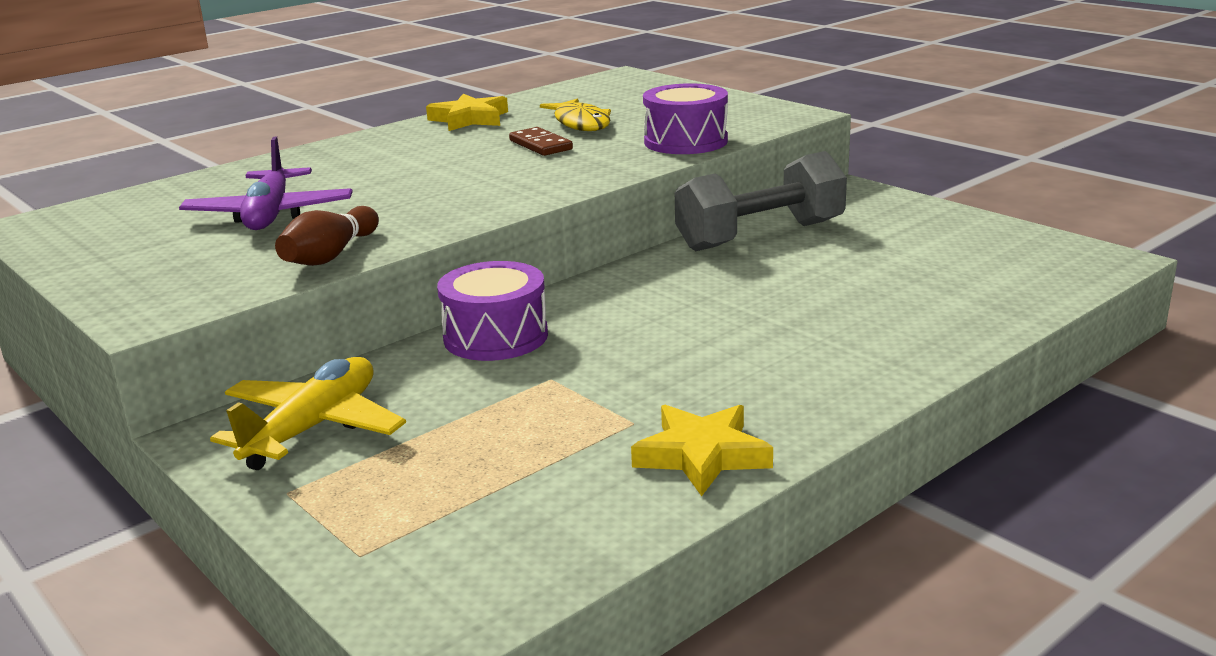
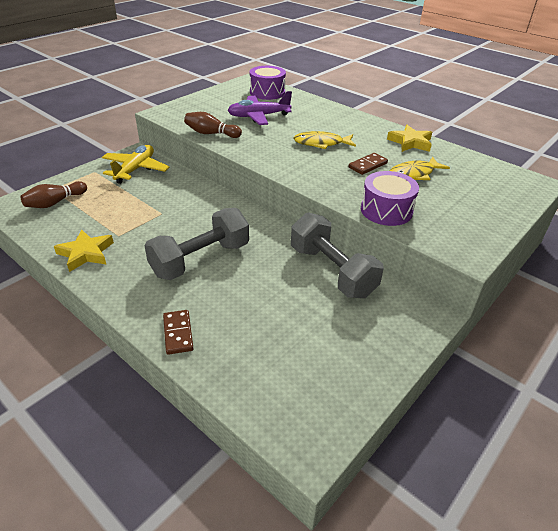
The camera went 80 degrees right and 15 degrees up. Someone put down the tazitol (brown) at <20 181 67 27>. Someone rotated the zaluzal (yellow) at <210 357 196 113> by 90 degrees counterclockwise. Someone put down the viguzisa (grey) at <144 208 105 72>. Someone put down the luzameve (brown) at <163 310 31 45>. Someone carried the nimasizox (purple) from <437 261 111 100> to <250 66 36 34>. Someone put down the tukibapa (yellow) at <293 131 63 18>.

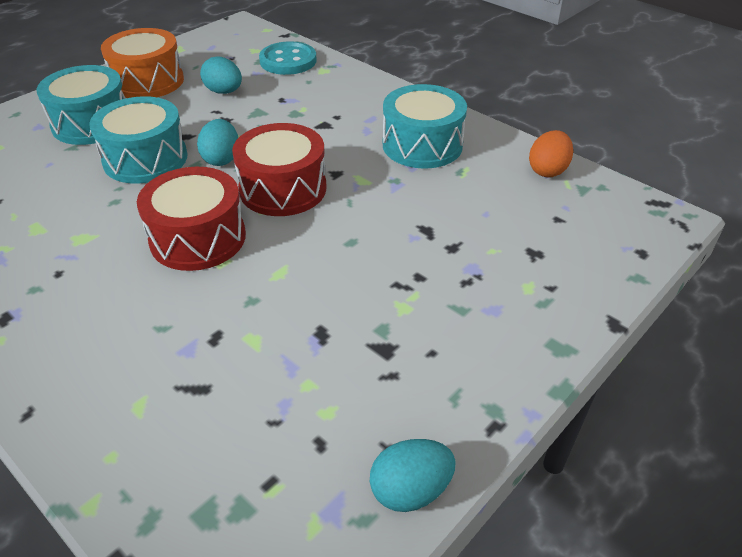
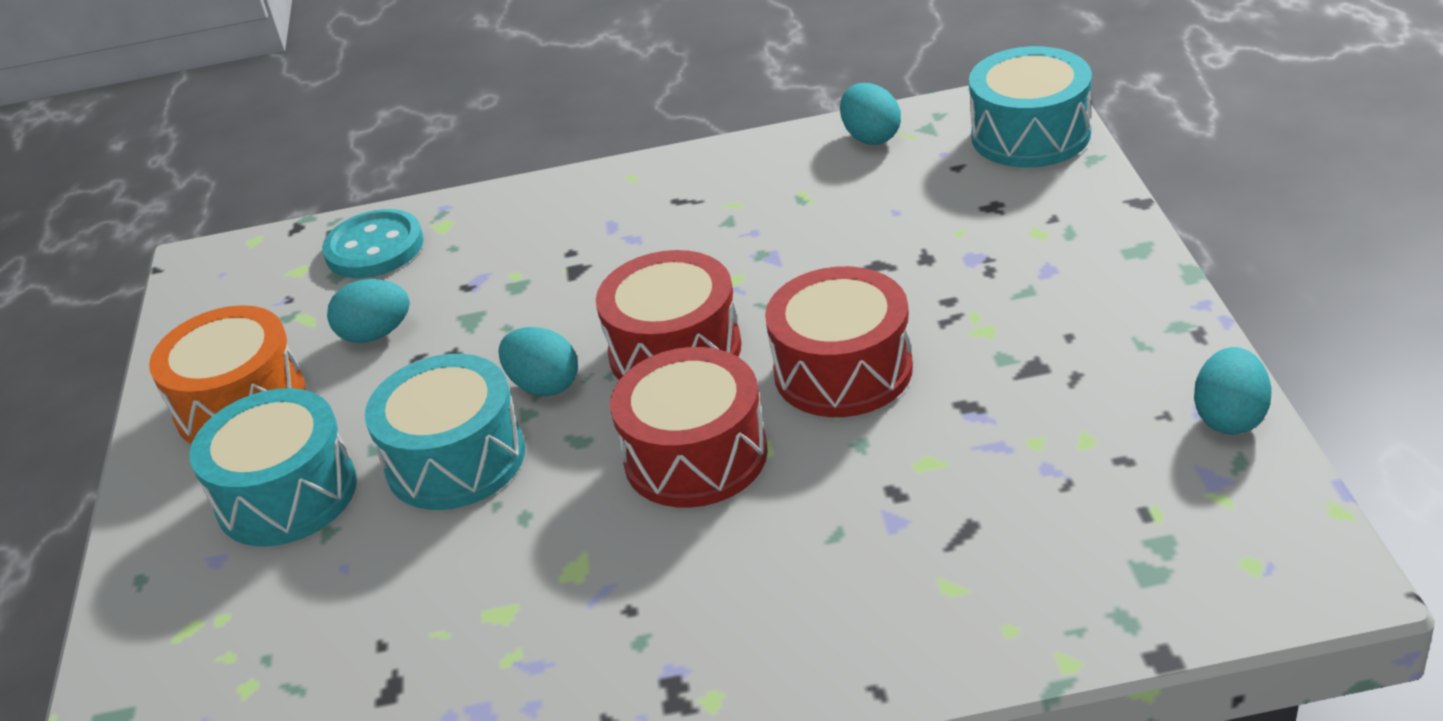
The camera went 45 degrees left and 5 degrees down. Someone put down the nimasizox (red) at <765 266 148 151>. Someone repainted the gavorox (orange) at <529 130 44 47>, which became the gavorox (turquoise) at <840 83 61 62>. Someone carried the nimasizox (turquoise) from <383 84 84 84> to <969 46 123 122>.

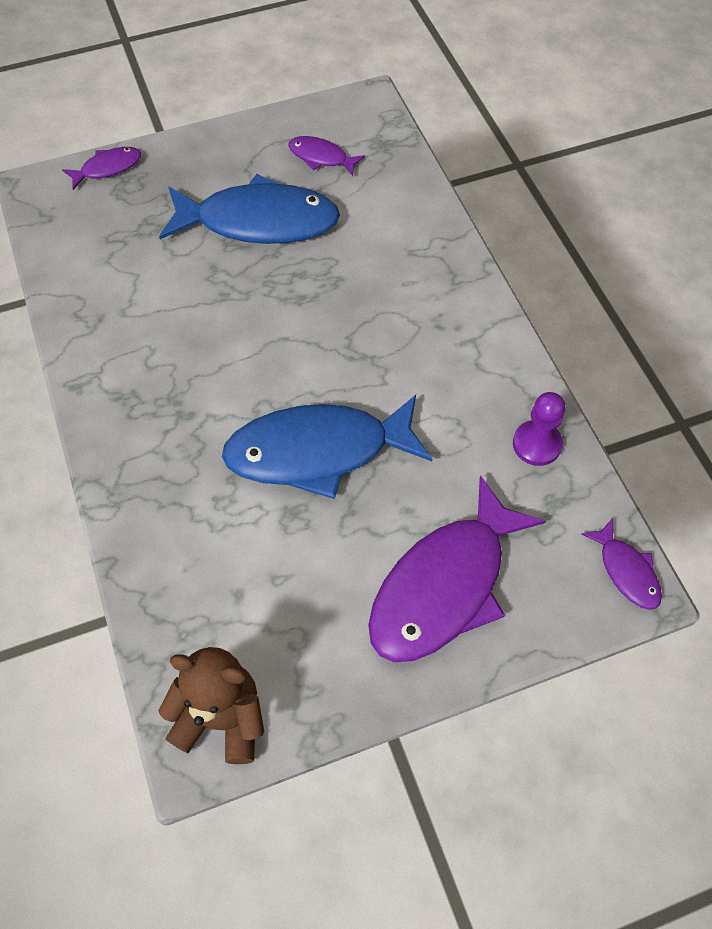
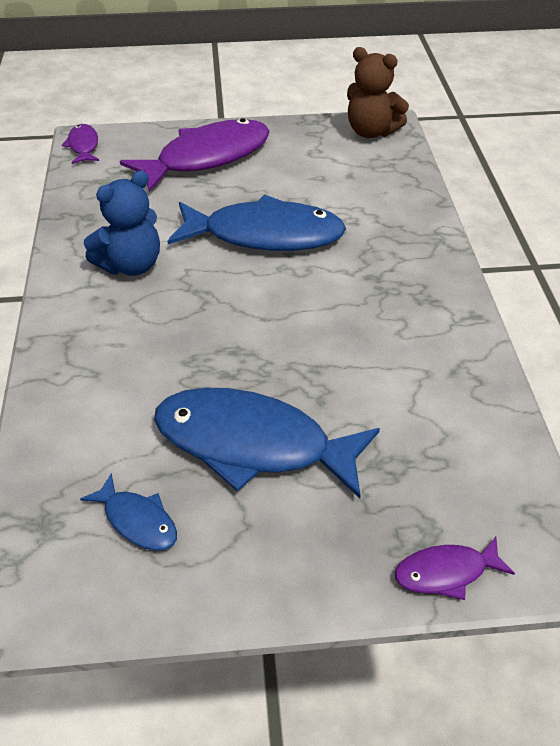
The camera went 165 degrees left and 15 degrees down. Someone repainted the tukibapa (purple) at <288 136 77 40>, which became the tukibapa (blue) at <80 473 97 78>. Someone put down the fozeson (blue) at <84 170 76 106>. Someone took away the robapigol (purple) at <513 392 52 74>.

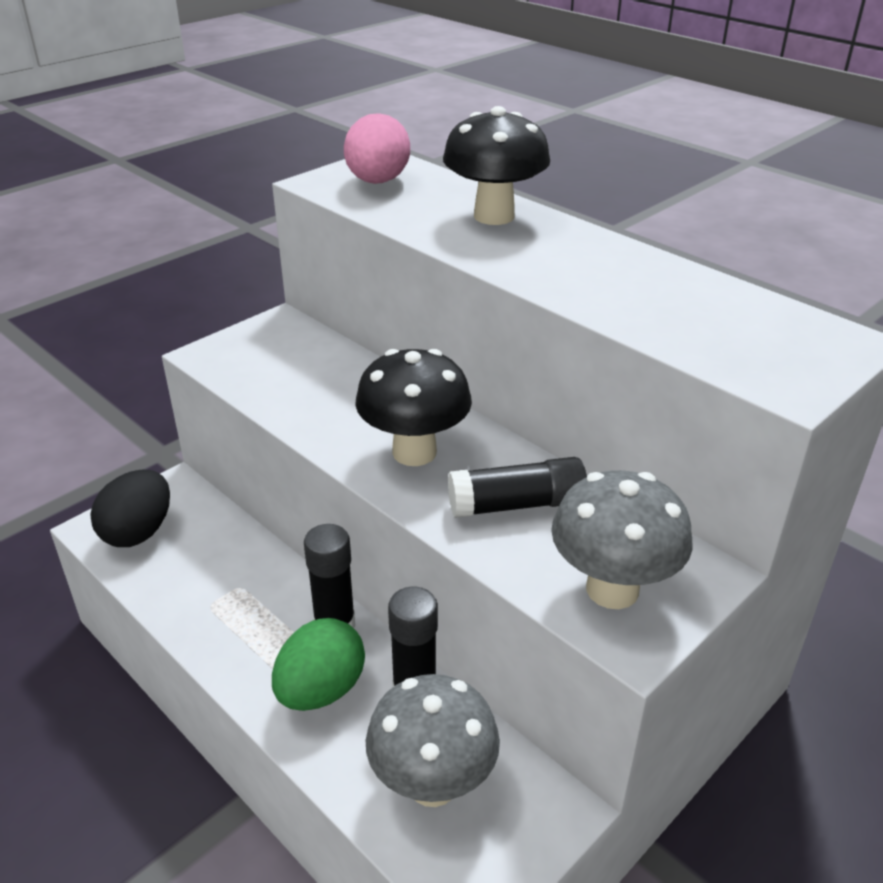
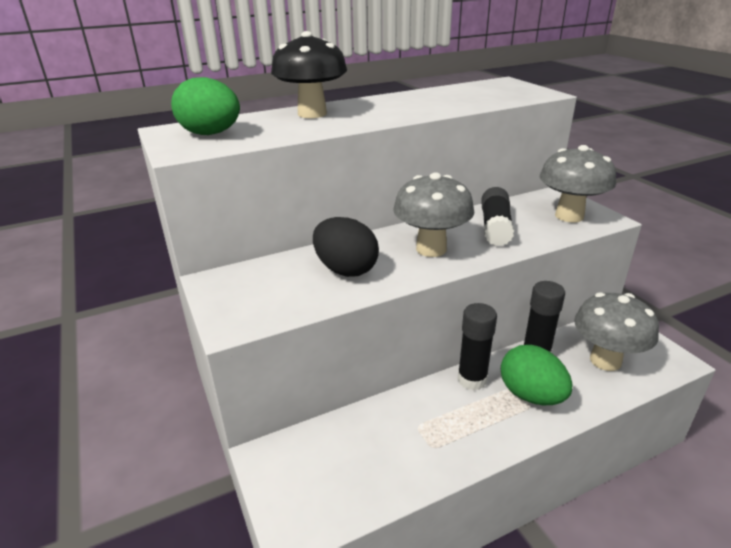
The camera went 70 degrees left and 5 degrees down. Someone repainted the gavorox (pink) at <344 113 66 71>, which became the gavorox (green) at <171 77 69 58>. Someone carried the gavorox (black) from <90 470 80 77> to <313 217 66 60>. Someone repainted the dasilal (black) at <355 349 117 117>, which became the dasilal (grey) at <393 172 81 85>.

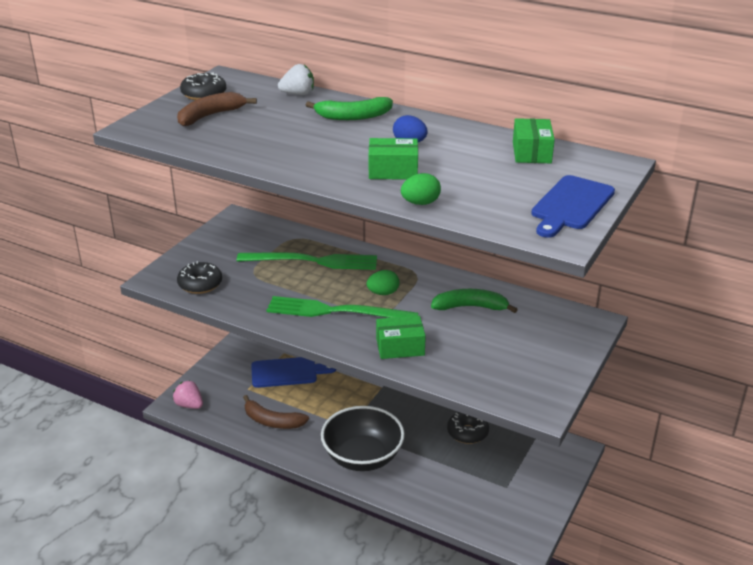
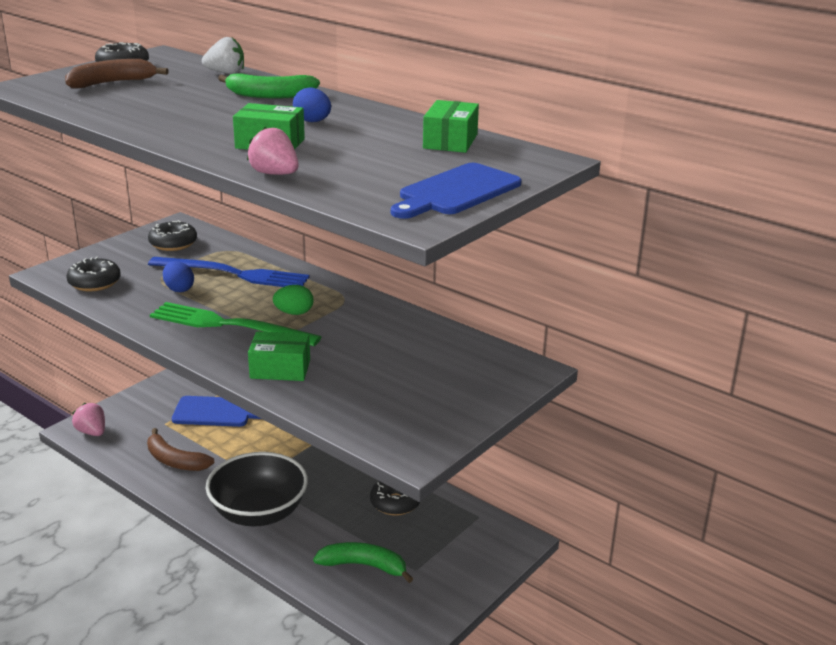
The camera went 10 degrees right and 5 degrees down. Someone put down the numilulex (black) at <148 220 49 31>. Someone repainted the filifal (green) at <237 252 140 18>, which became the filifal (blue) at <148 257 161 30>. Someone put down the gavorox (blue) at <163 261 31 31>. Someone swapped the gavorox (green) at <401 173 40 32> for the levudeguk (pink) at <247 126 52 49>. Someone carried the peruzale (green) from <431 289 87 24> to <313 542 100 41>.

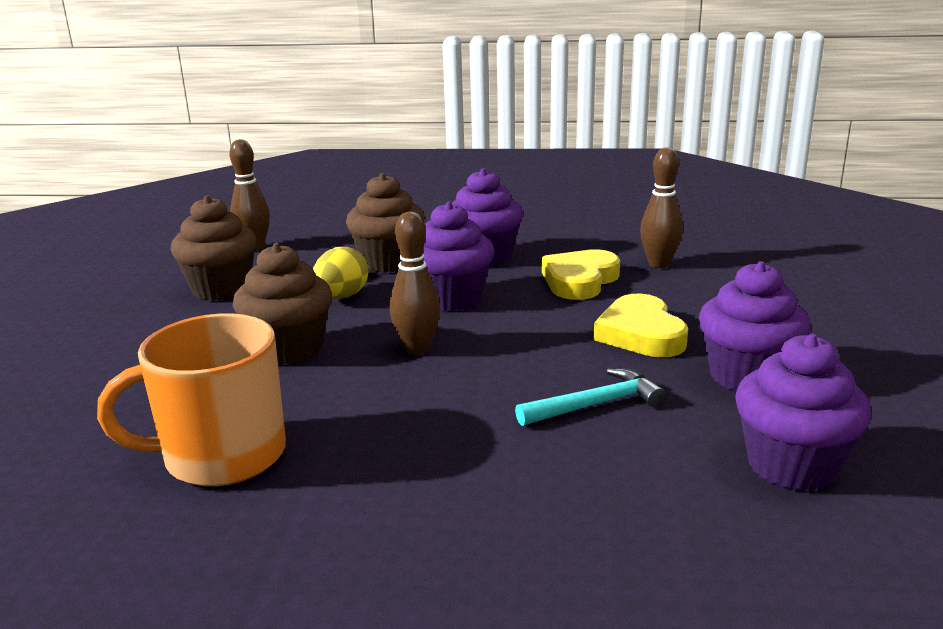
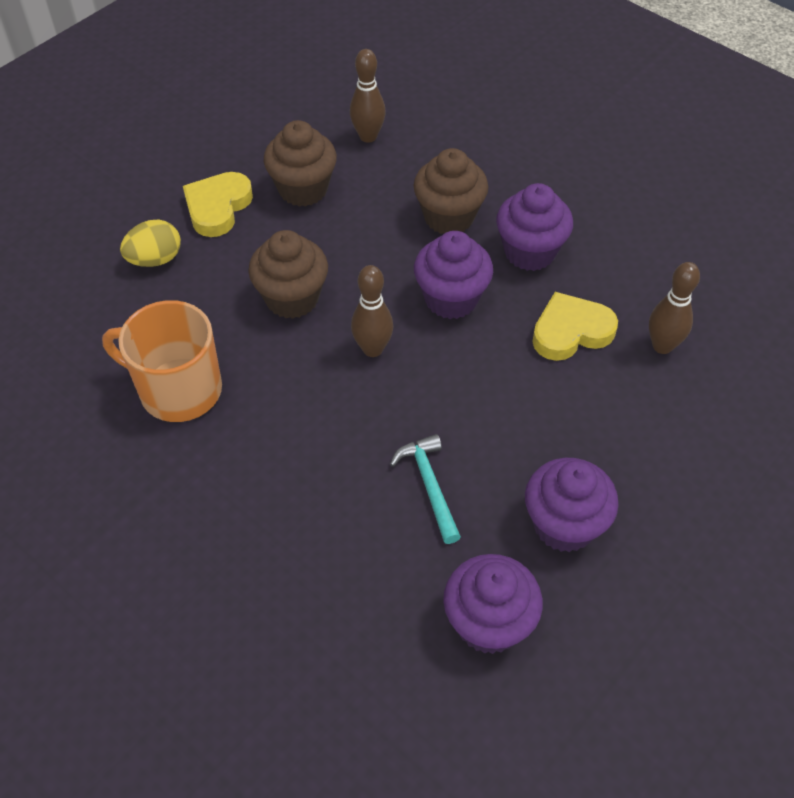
The camera went 35 degrees right and 30 degrees up. Someone carried the gavorox (yellow) from <313 247 55 52> to <120 220 61 47>. Someone carried the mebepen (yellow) from <594 294 94 63> to <183 172 70 65>. Someone rotated the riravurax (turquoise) at <515 368 151 58> by 120 degrees counterclockwise.

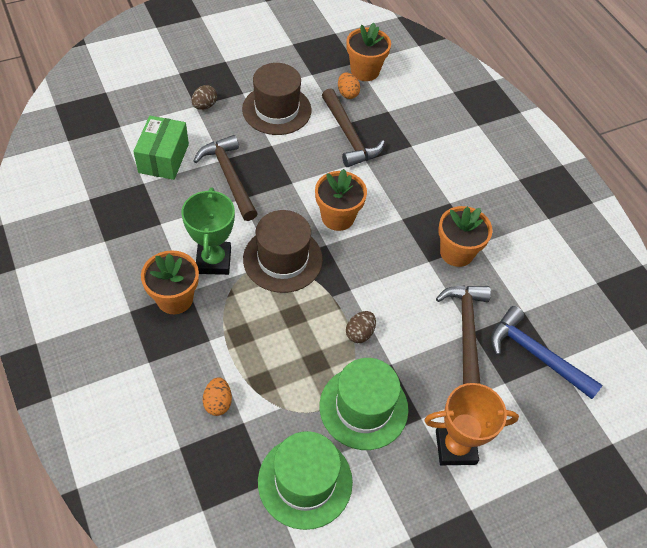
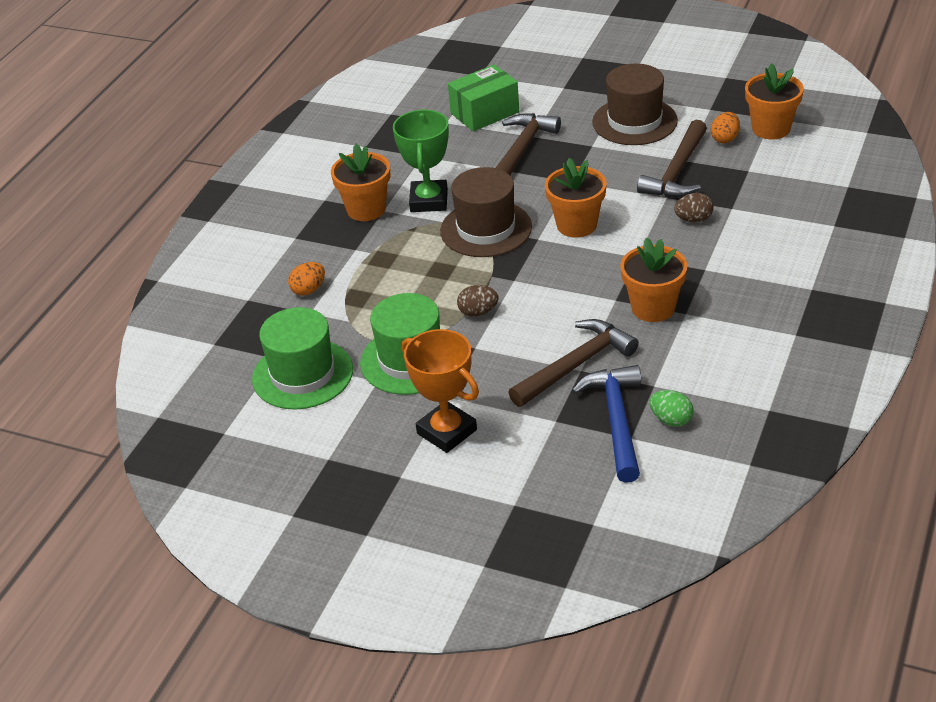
The camera went 55 degrees right and 15 degrees down. Someone rotated the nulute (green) at <181 188 54 87> by 45 degrees counterclockwise. Someone put down the gavorox (green) at <650 390 43 37>. Someone carried the gavorox (brown) from <192 85 25 25> to <674 193 40 30>.

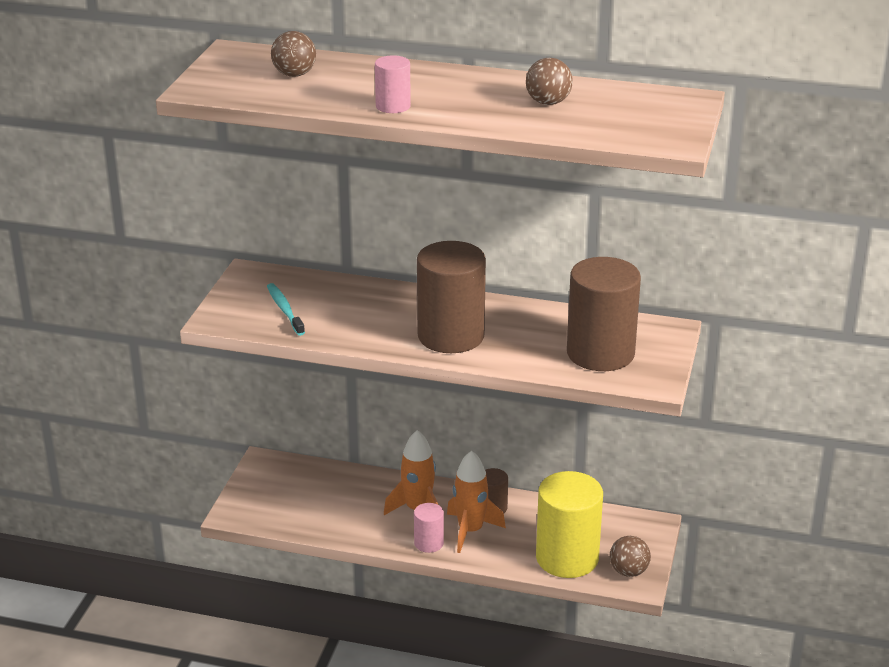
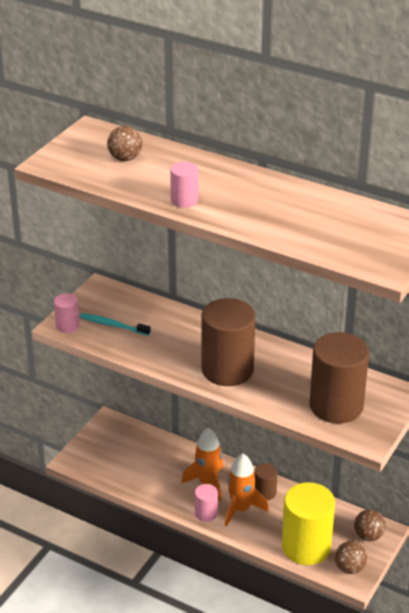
The camera went 15 degrees right and 5 degrees up. Someone put down the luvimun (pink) at <54 293 26 40>. Someone rotated the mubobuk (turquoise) at <267 283 38 53> by 60 degrees counterclockwise. Someone carried the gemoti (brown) from <526 58 47 47> to <354 509 32 32>.

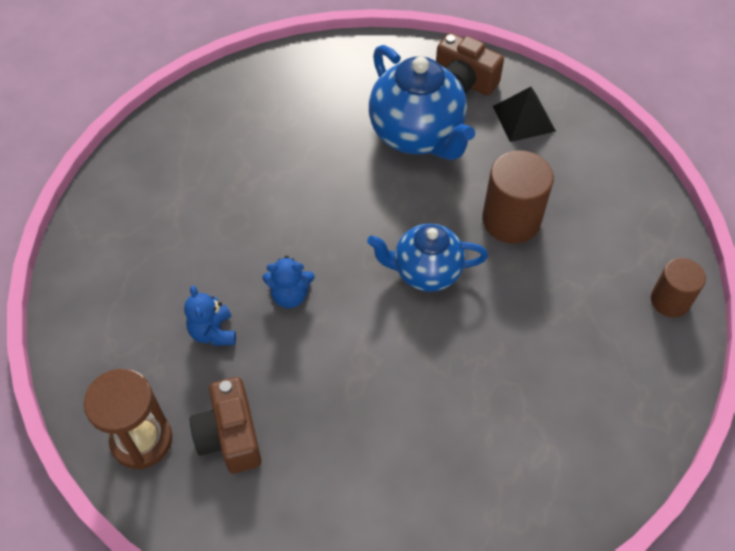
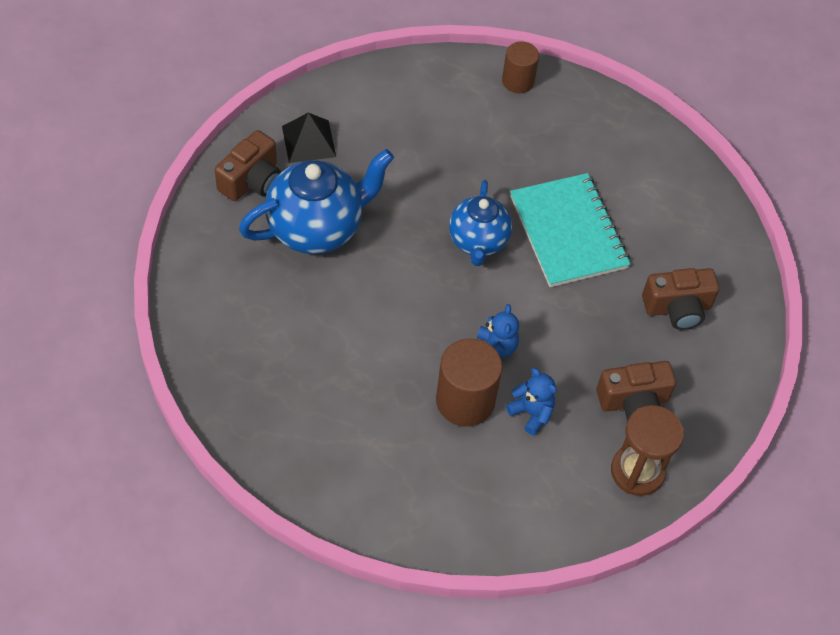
The camera went 90 degrees left and 0 degrees up. Someone carried the luvimun (brown) from <482 150 72 94> to <436 338 66 89>. Someone rotated the fozeson (blue) at <184 285 52 61> by 120 degrees counterclockwise. Someone put down the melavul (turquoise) at <510 173 121 114>. Someone put down the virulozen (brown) at <642 268 77 62>.

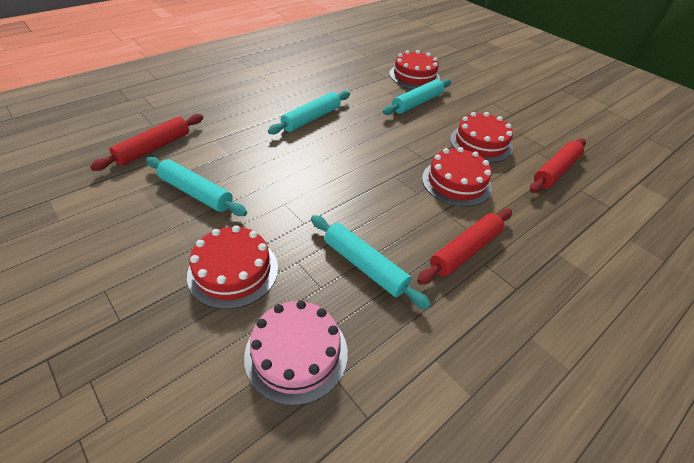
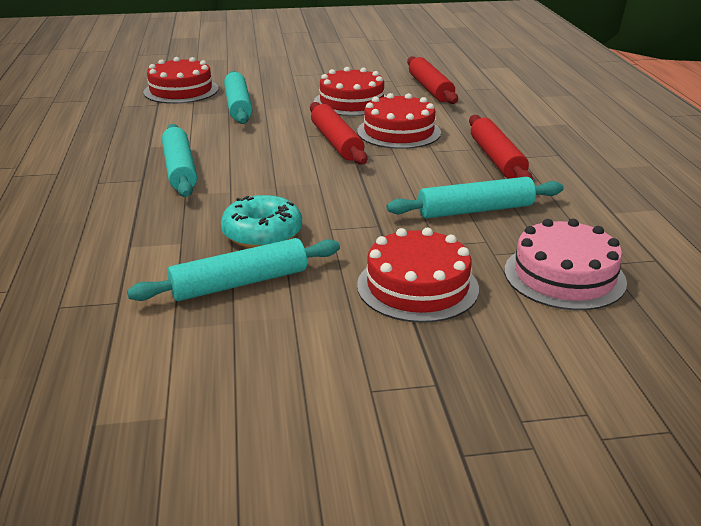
The camera went 55 degrees left and 15 degrees down. Someone put down the numilulex (turquoise) at <221 195 81 53>. Someone carried the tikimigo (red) from <90 114 113 57> to <310 102 57 63>.

